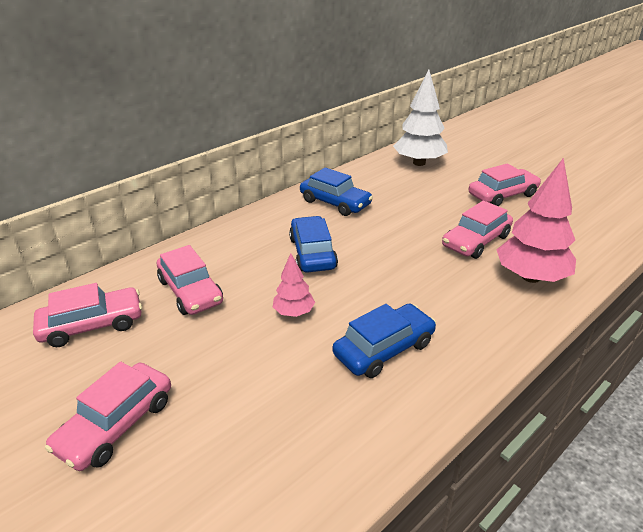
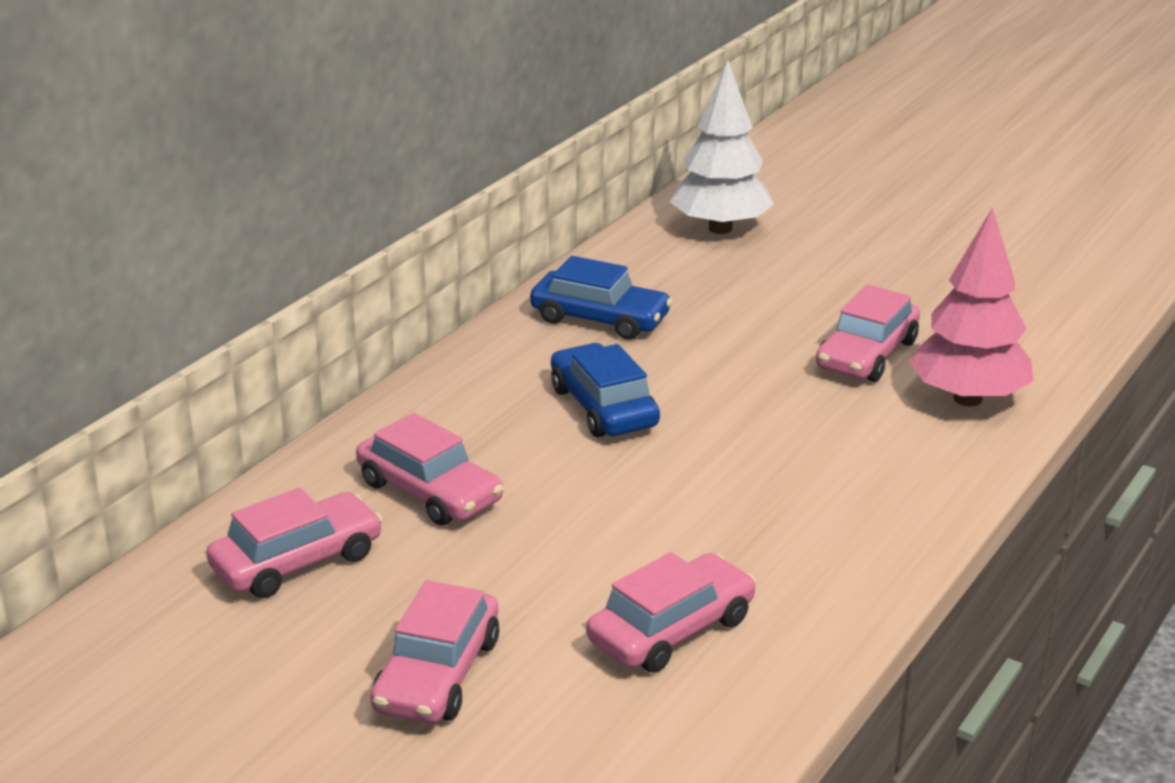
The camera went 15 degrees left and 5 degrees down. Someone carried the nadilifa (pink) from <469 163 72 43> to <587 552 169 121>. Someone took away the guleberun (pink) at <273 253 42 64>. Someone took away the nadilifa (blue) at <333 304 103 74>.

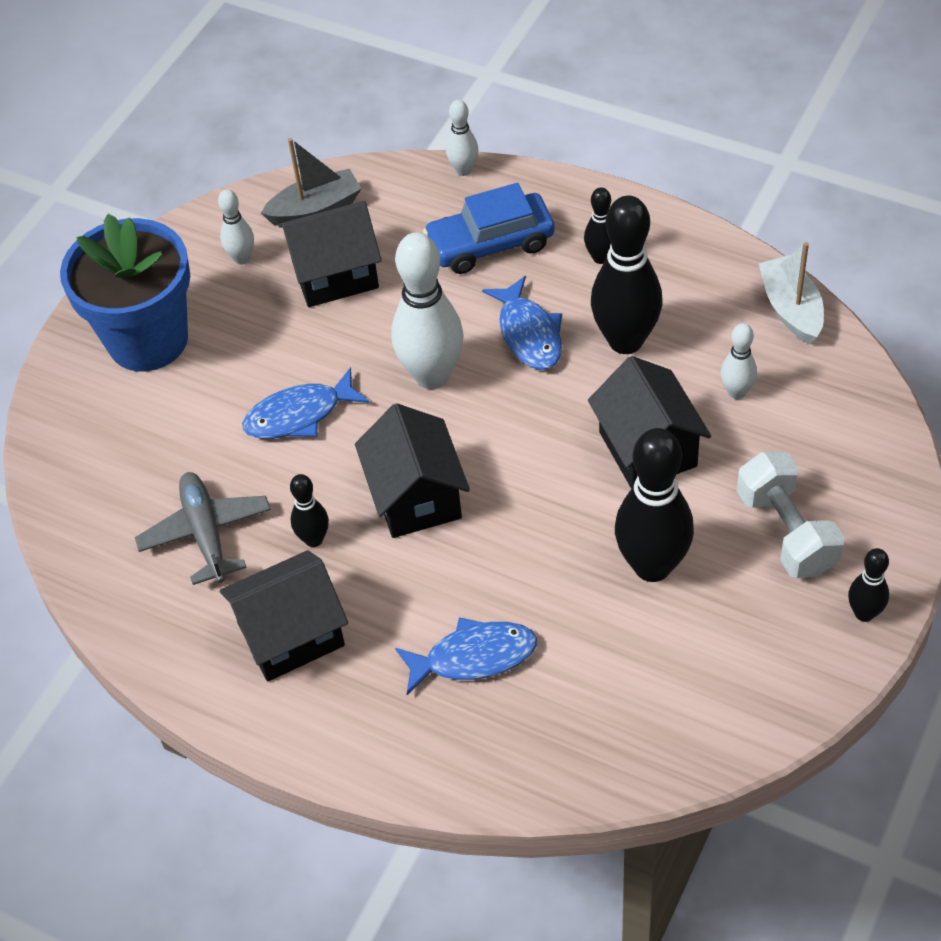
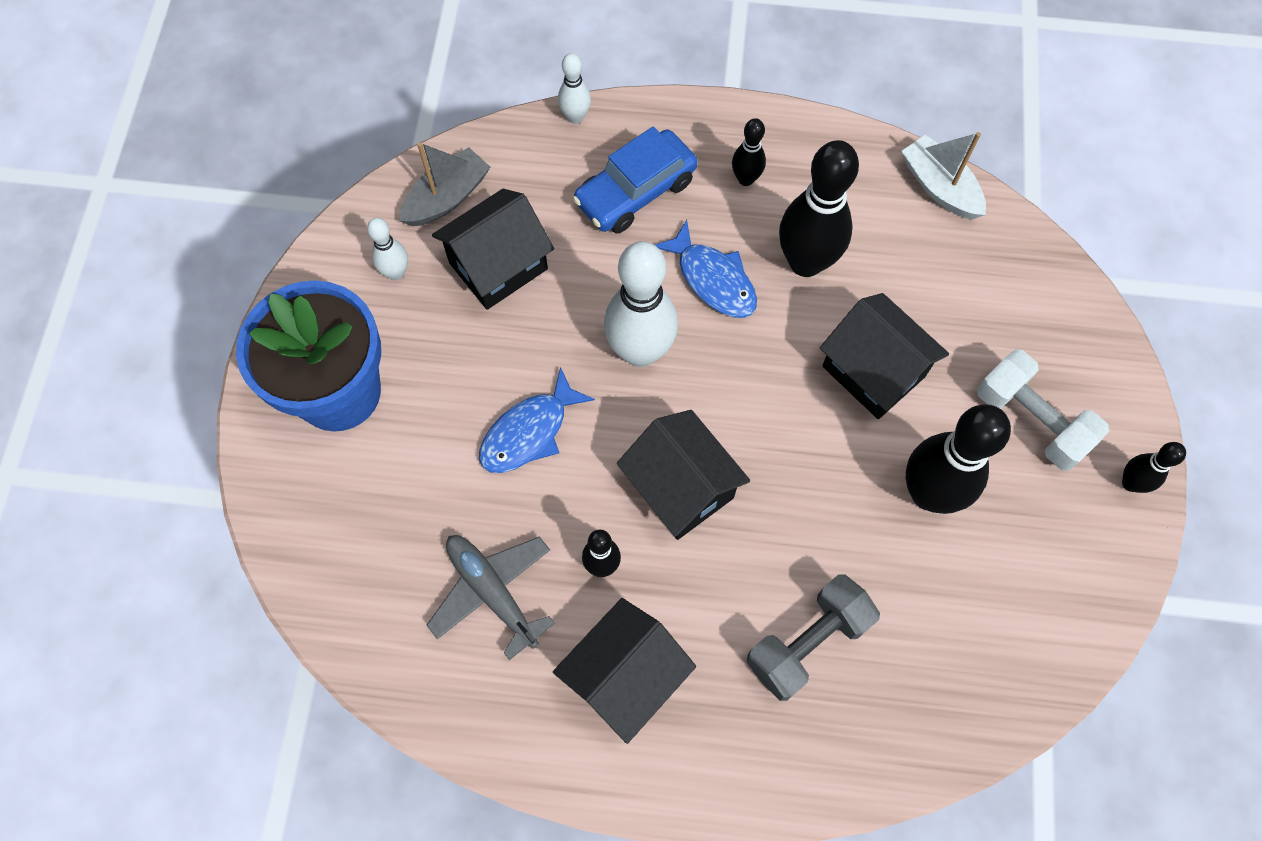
The camera went 25 degrees left and 15 degrees up. Someone swapped the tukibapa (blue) at <395 617 142 78> for the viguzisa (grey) at <746 575 134 126>. Someone took away the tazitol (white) at <721 323 36 76>.

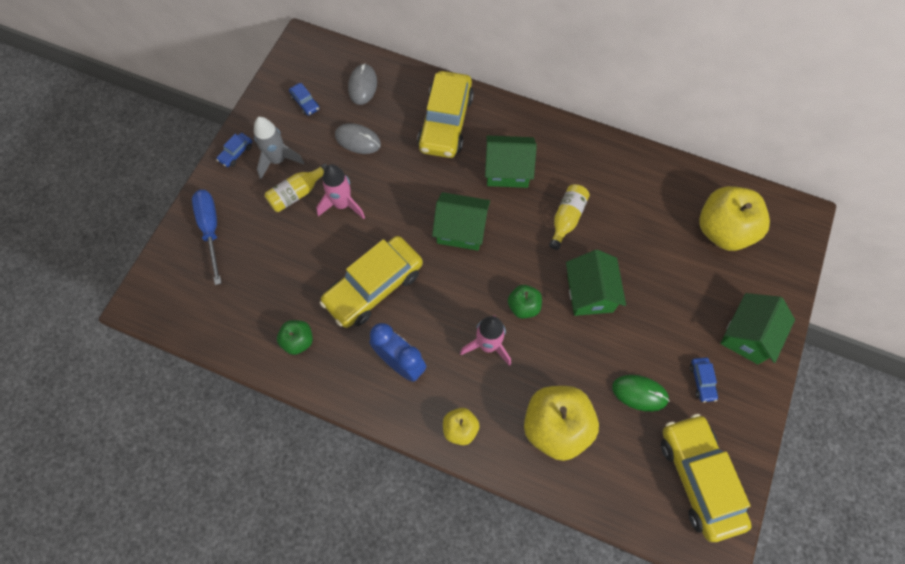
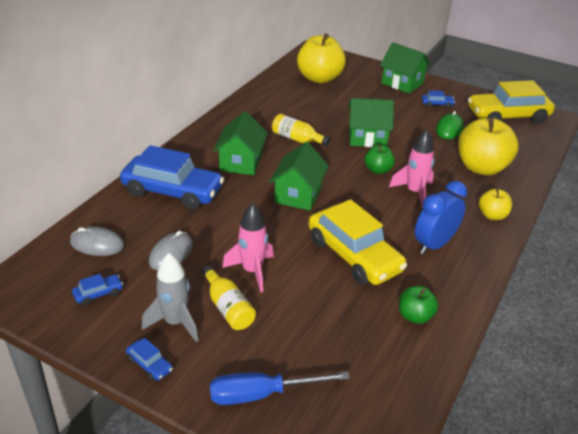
The camera went 85 degrees left and 30 degrees down. Someone repainted the nadilifa (yellow) at <417 71 57 87>, which became the nadilifa (blue) at <120 145 104 65>.

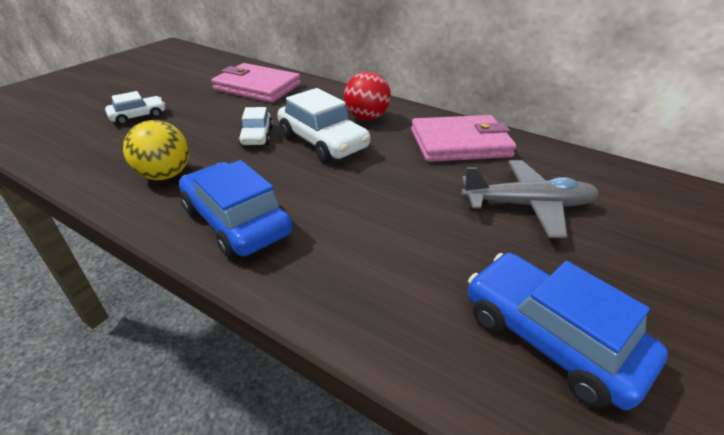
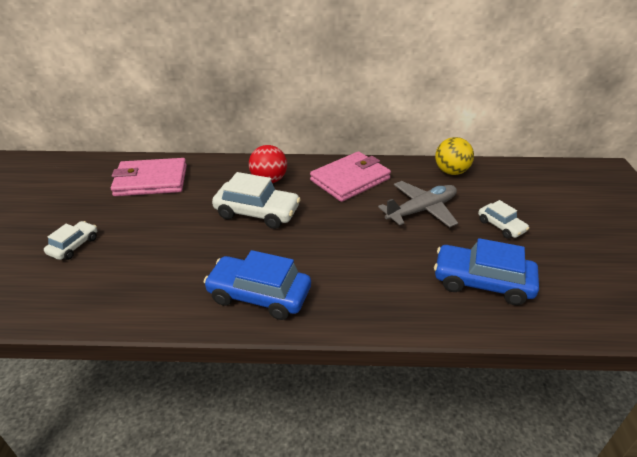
The camera went 30 degrees left and 0 degrees up. Someone carried the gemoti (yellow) from <123 120 66 60> to <435 137 39 38>. Someone carried the nadilifa (white) from <238 107 35 39> to <478 200 51 38>.

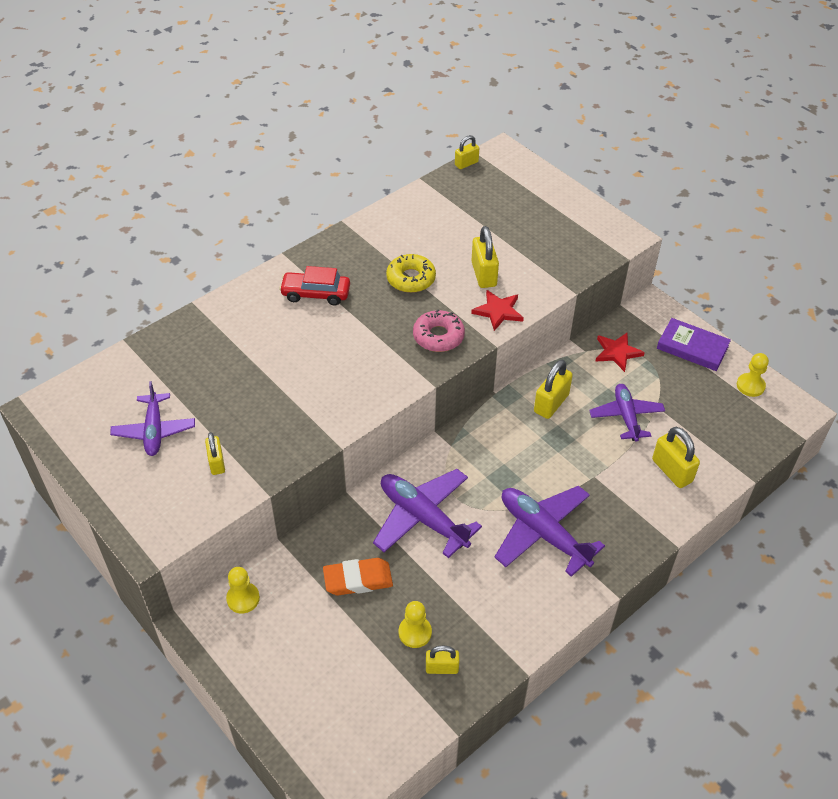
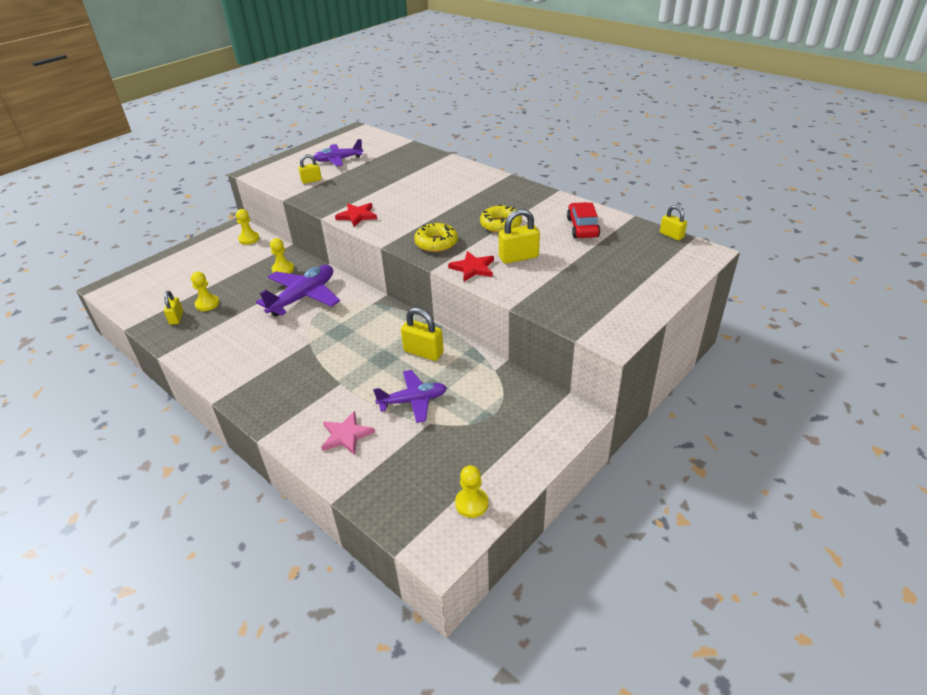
The camera went 85 degrees right and 10 degrees down. Someone put down the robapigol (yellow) at <270 238 24 36>. Someone swapped the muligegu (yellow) at <652 427 48 61> for the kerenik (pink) at <321 411 54 44>. Someone carried the kerenik (red) from <595 333 50 39> to <335 203 42 24>. Someone repainted the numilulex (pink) at <413 309 52 43>, which became the numilulex (yellow) at <414 223 44 29>. Someone carried the nadilifa (red) from <279 266 71 39> to <567 202 33 36>. Someone took away the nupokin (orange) at <323 558 70 38>. Someone took away the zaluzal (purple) at <494 486 111 91>. Someone took away the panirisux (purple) at <657 318 74 53>.

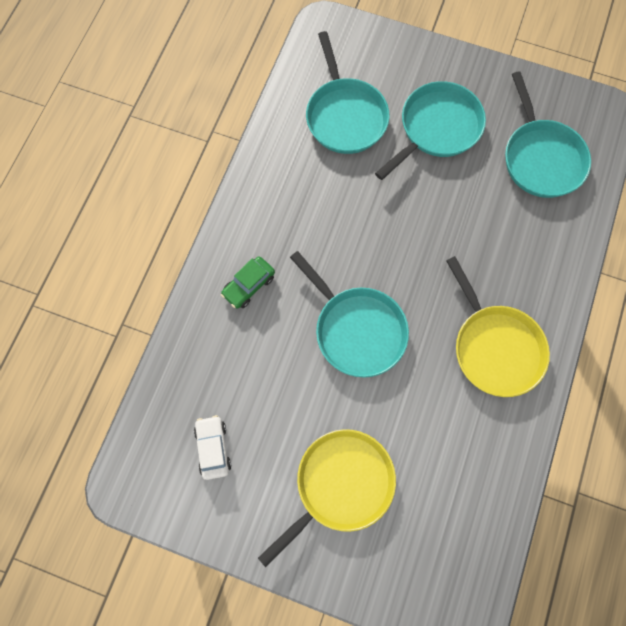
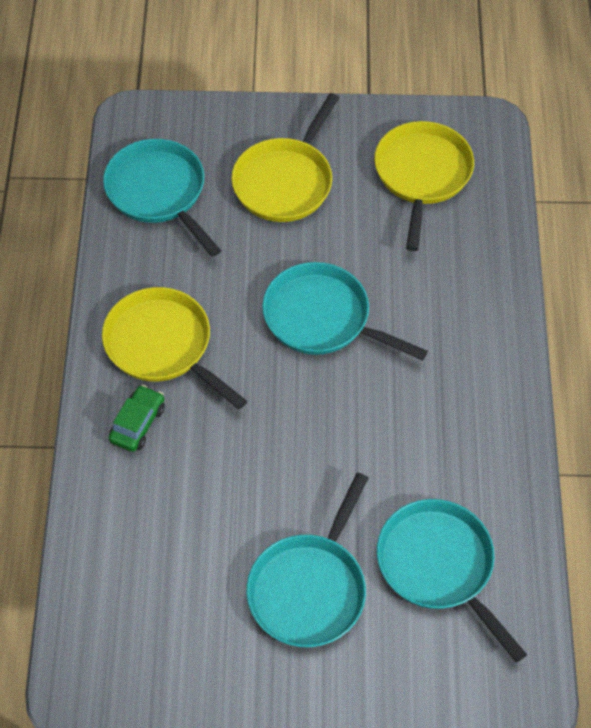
The camera went 160 degrees right and 15 degrees down. Someone carried the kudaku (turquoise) from <505 71 86 127> to <103 139 118 118>. Someone carried the nadilifa (green) from <221 256 54 53> to <109 385 56 67>. Someone swapped the nadilifa (white) at <194 415 37 65> for the kudaku (yellow) at <374 121 100 130>.

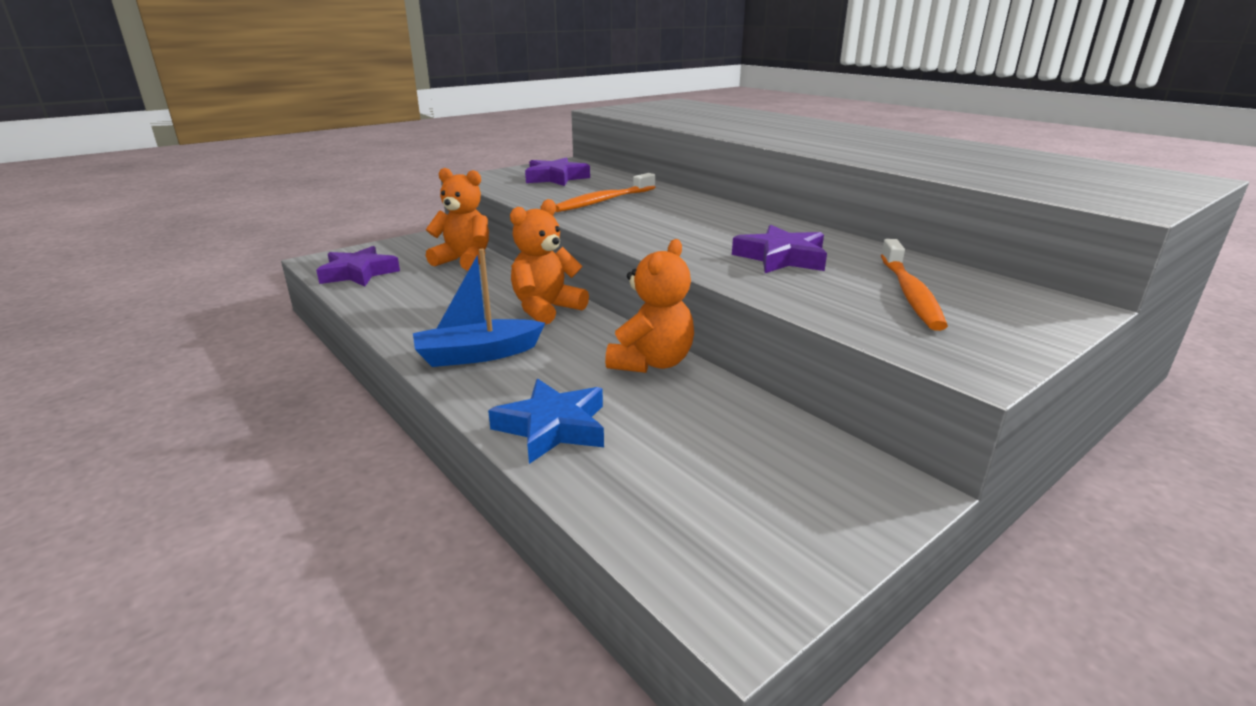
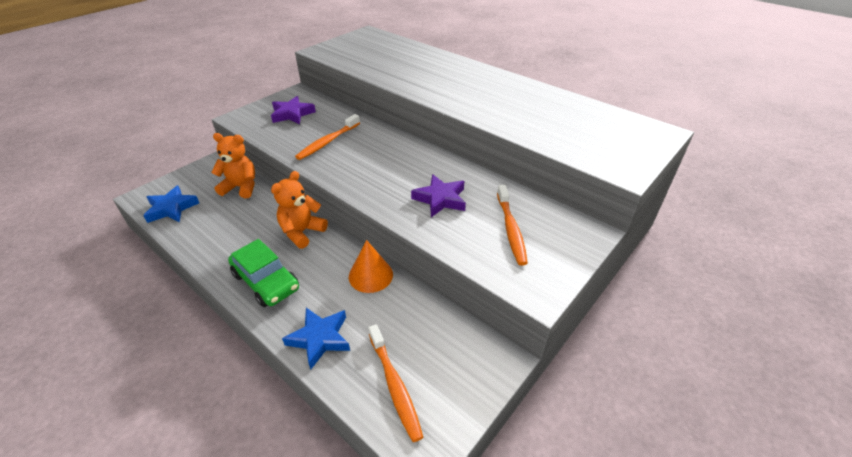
The camera went 10 degrees left and 15 degrees up. Someone repainted the kerenik (purple) at <316 246 84 41>, which became the kerenik (blue) at <143 185 56 38>. Someone swapped the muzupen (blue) at <413 249 132 118> for the nadilifa (green) at <228 239 71 68>. Someone swapped the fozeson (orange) at <605 239 89 134> for the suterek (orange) at <349 240 44 53>. Someone put down the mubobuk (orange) at <368 324 55 118>.

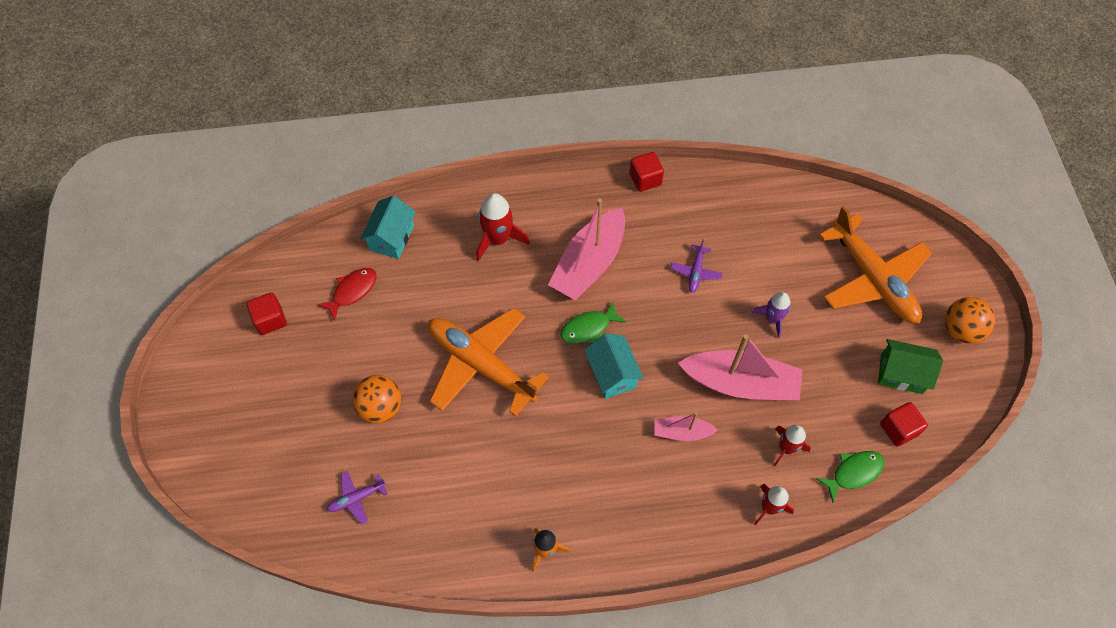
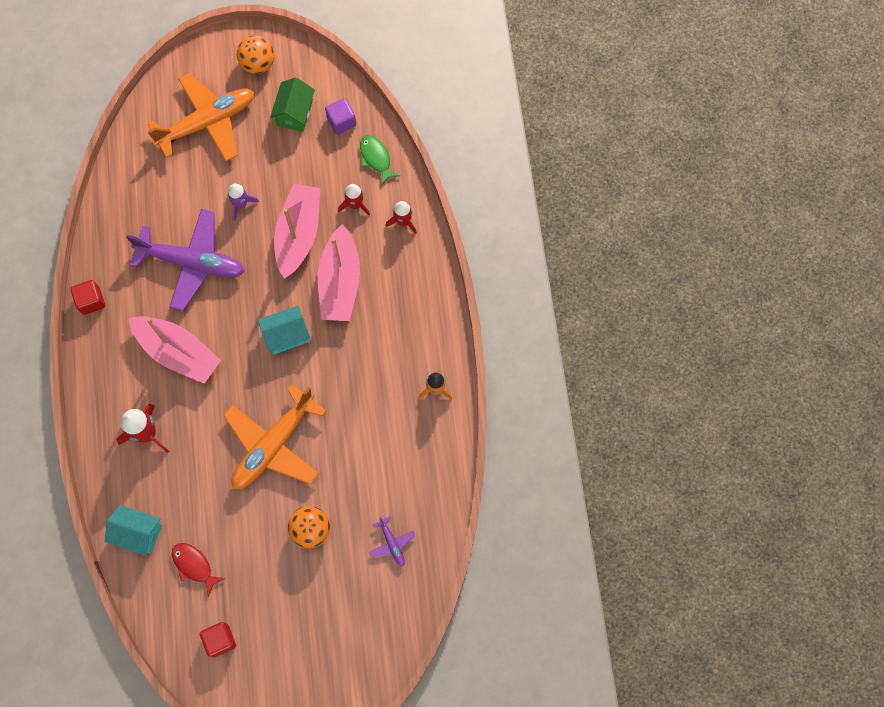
The camera went 90 degrees left and 10 degrees up. Someone scaled the zaluzal (purple) at <670 239 53 54> by 2.37. Someone scaled the muzupen (pink) at <655 412 63 29> by 1.97. Someone repainted the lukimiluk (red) at <880 402 48 45>, which became the lukimiluk (purple) at <325 98 31 37>. Someone took away the tukibapa (green) at <560 301 66 43>.

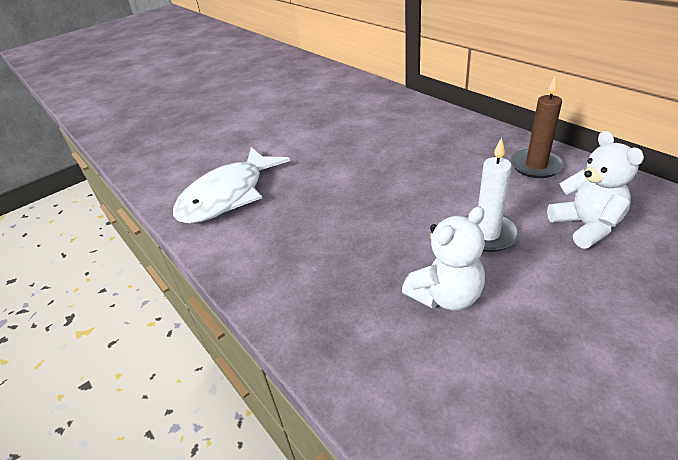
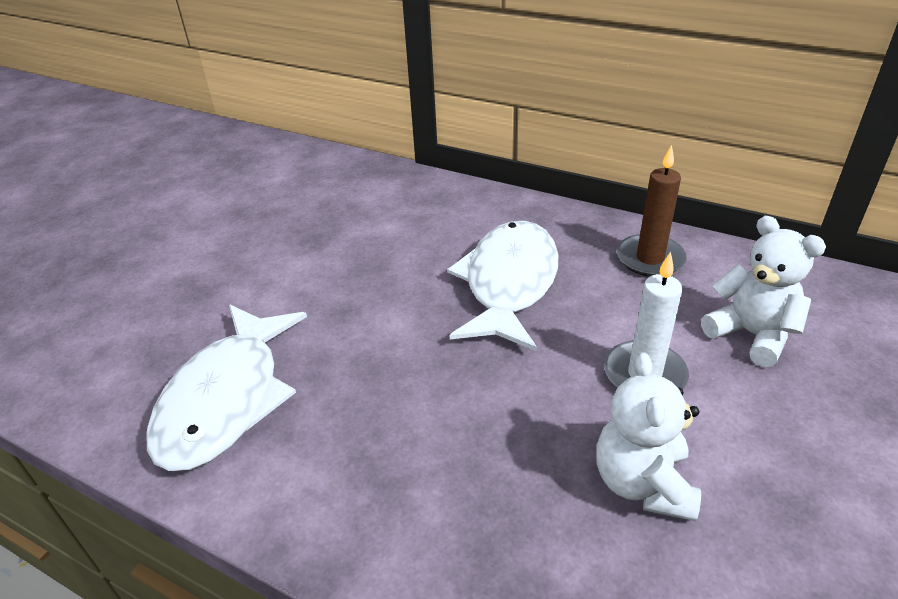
The camera went 25 degrees left and 0 degrees up. Someone put down the tukibapa (white) at <447 221 111 130>. Someone rotated the fozeson (white) at <402 207 83 103> by 150 degrees clockwise.

